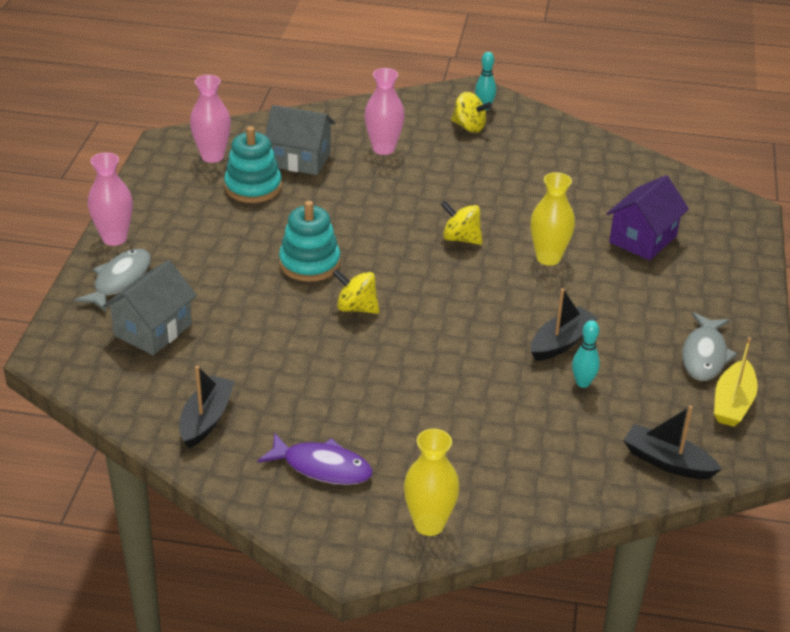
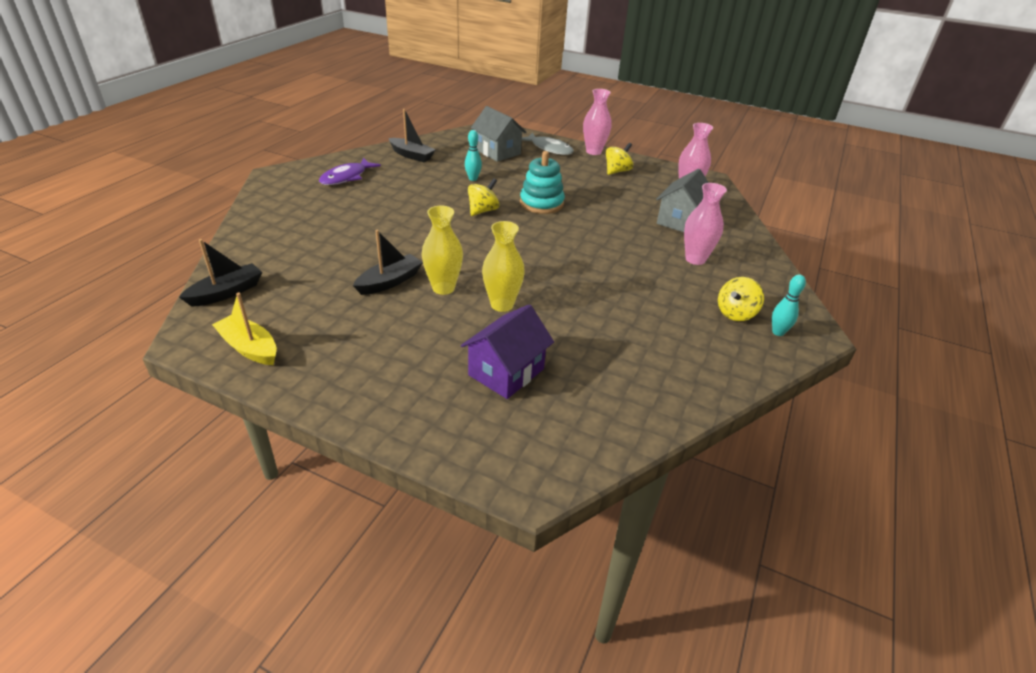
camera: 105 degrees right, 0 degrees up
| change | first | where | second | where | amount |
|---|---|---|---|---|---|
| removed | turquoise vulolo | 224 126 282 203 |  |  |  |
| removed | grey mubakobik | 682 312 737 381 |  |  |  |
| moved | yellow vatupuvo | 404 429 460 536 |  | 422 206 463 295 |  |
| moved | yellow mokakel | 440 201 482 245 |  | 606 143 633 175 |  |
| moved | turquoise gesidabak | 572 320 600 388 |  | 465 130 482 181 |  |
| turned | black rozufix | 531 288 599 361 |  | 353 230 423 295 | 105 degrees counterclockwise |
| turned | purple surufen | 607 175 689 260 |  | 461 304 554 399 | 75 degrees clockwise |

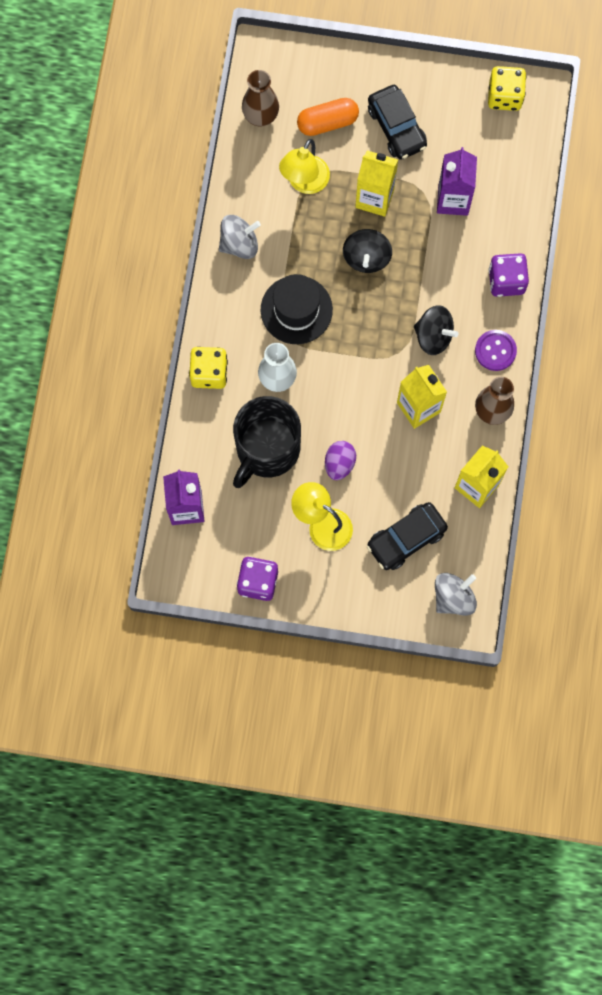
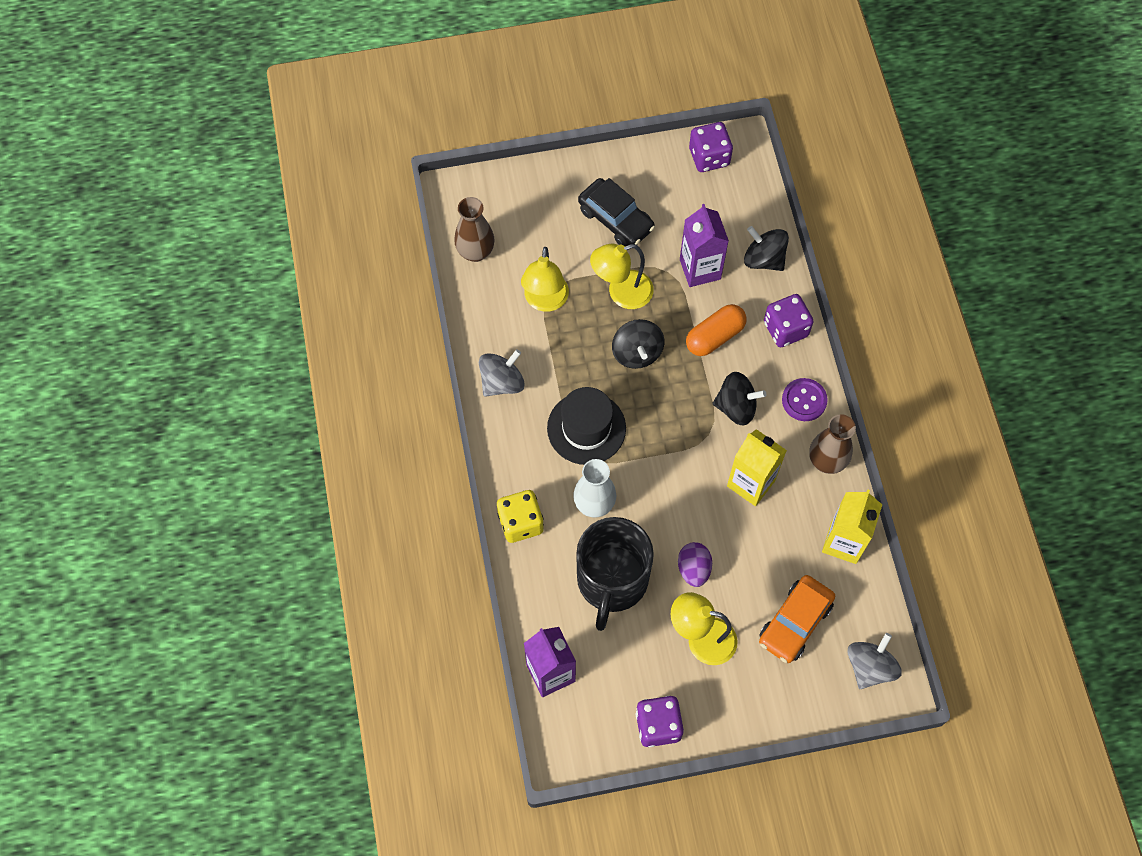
camera: 20 degrees left, 10 degrees down
| change | first | where | second | where | amount |
|---|---|---|---|---|---|
| added |  |  | black mokakel | 744 226 789 271 |  |
| moved | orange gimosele | 297 98 359 136 |  | 686 304 747 356 |  |
| replaced | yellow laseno | 355 150 398 217 | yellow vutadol | 590 244 654 309 |  |
| recoloured | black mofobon | 367 502 448 570 | orange mofobon | 759 575 835 663 |  |
| recoloured | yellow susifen | 488 66 526 111 | purple susifen | 689 122 733 172 |  |

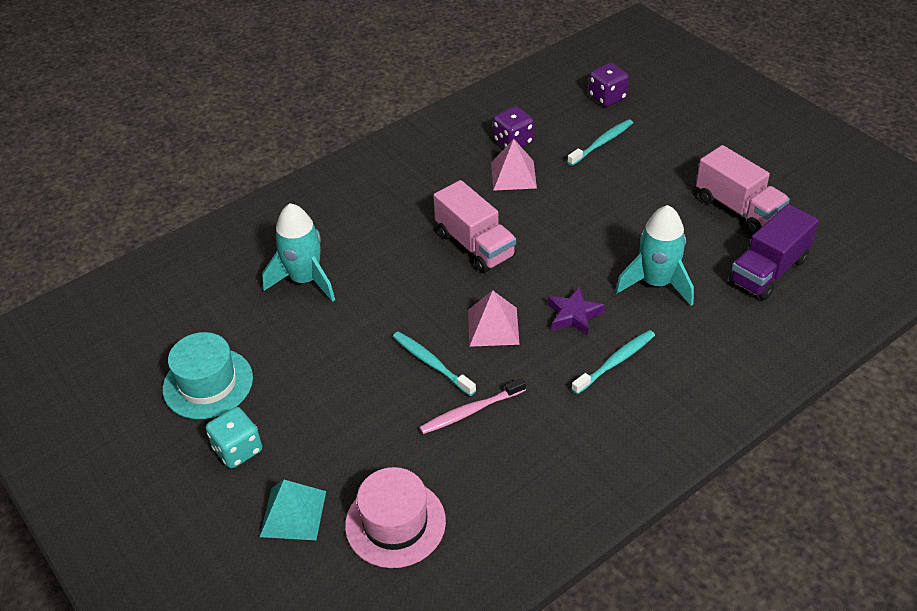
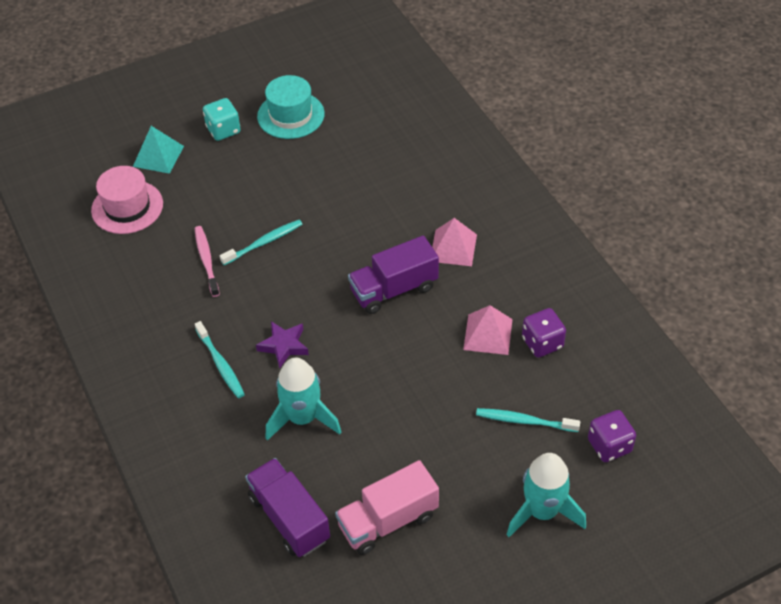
camera: 100 degrees right, 5 degrees up
| change | first | where | second | where | amount |
|---|---|---|---|---|---|
| moved | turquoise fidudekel | 262 203 335 302 |  | 506 453 586 537 |  |
| moved | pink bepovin | 468 290 520 347 |  | 432 218 477 266 |  |
| recoloured | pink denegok | 433 180 516 273 | purple denegok | 348 235 439 314 |  |
| turned | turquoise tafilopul | 567 119 633 166 |  | 476 408 580 432 | 135 degrees clockwise |

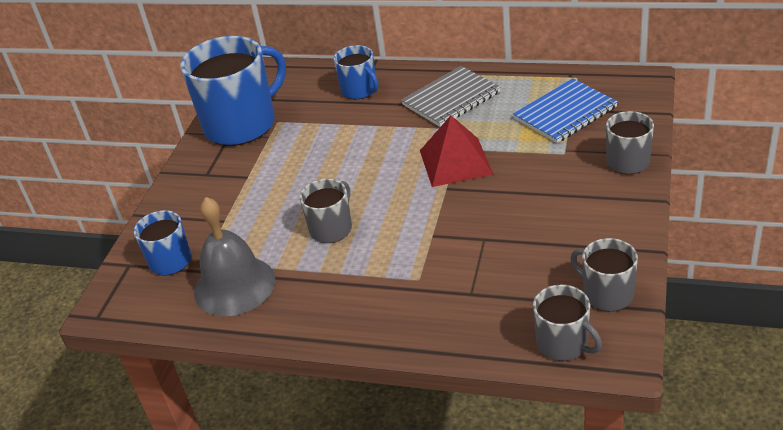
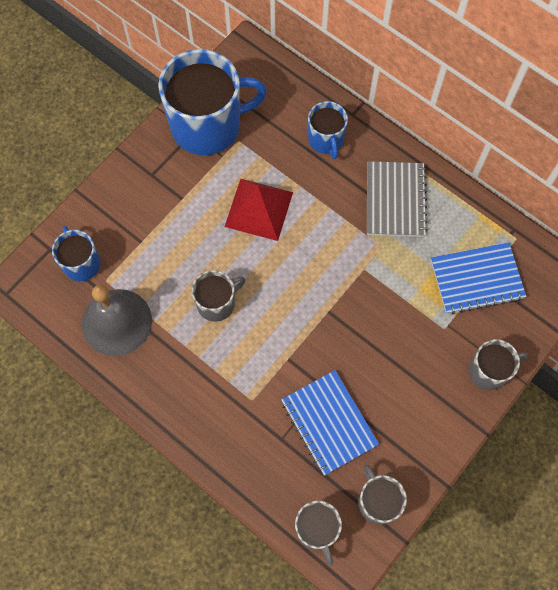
camera: 20 degrees right, 30 degrees up
| change | first | where | second | where | amount |
|---|---|---|---|---|---|
| added |  |  | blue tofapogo | 281 370 379 476 |  |
| moved | red bepovin | 420 116 493 187 |  | 225 179 293 241 |  |
| turned | grey tofapogo | 401 66 501 127 |  | 367 161 427 237 | 75 degrees counterclockwise |

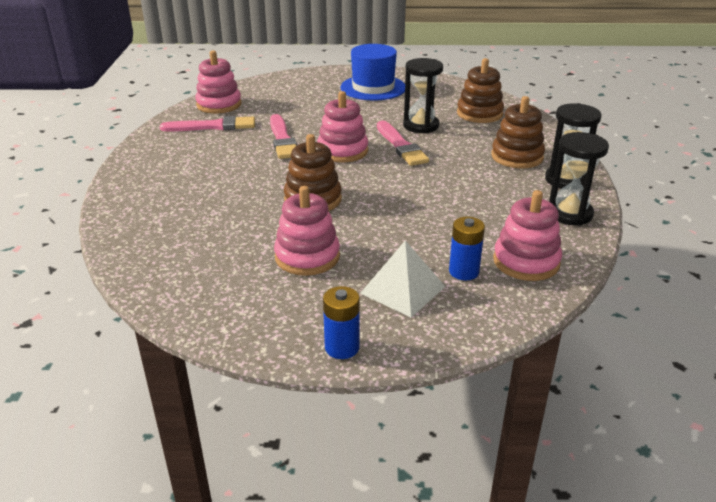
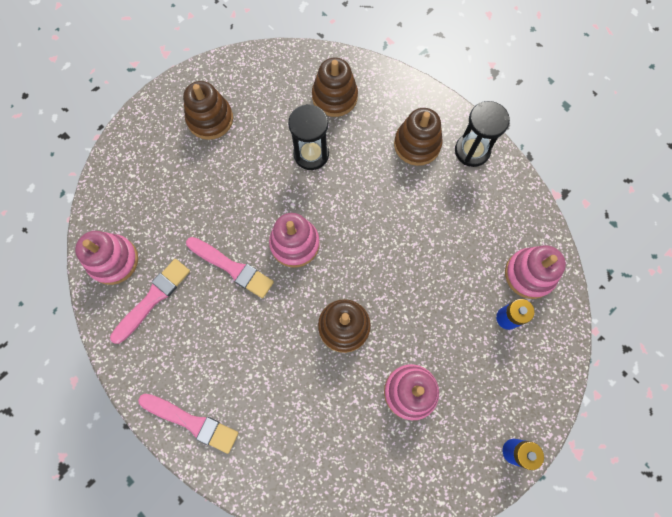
camera: 45 degrees left, 40 degrees up
| change | first | where | second | where | amount |
|---|---|---|---|---|---|
| removed | white bepovin | 360 240 446 318 |  |  |  |
| removed | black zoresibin | 549 132 609 226 |  |  |  |
| moved | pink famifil | 377 120 429 166 |  | 138 394 238 454 |  |
| replaced | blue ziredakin | 341 44 405 101 | brown vulolo | 183 81 233 140 |  |

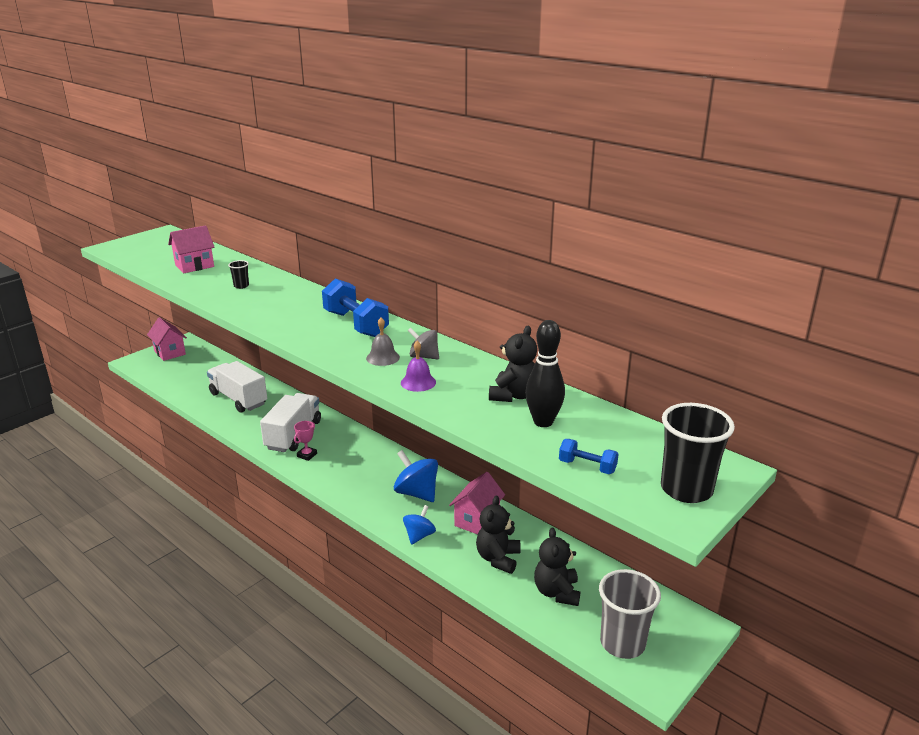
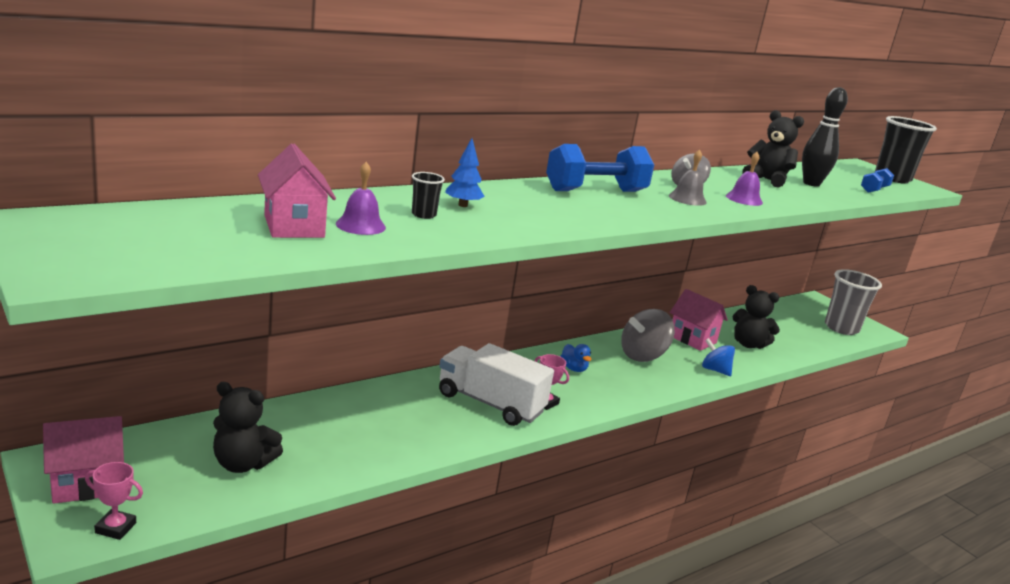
camera: 80 degrees left, 5 degrees down
| change | first | where | second | where | amount |
|---|---|---|---|---|---|
| removed | white denegok | 207 361 267 413 |  |  |  |
| added |  |  | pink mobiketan | 85 462 143 540 |  |
| added |  |  | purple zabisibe | 336 162 386 235 |  |
| added |  |  | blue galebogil | 445 138 485 207 |  |
| added |  |  | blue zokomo | 561 344 591 372 |  |
| moved | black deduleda | 534 527 580 606 |  | 213 382 283 473 |  |
| recoloured | blue mokakel | 394 450 438 502 | grey mokakel | 621 309 675 362 |  |

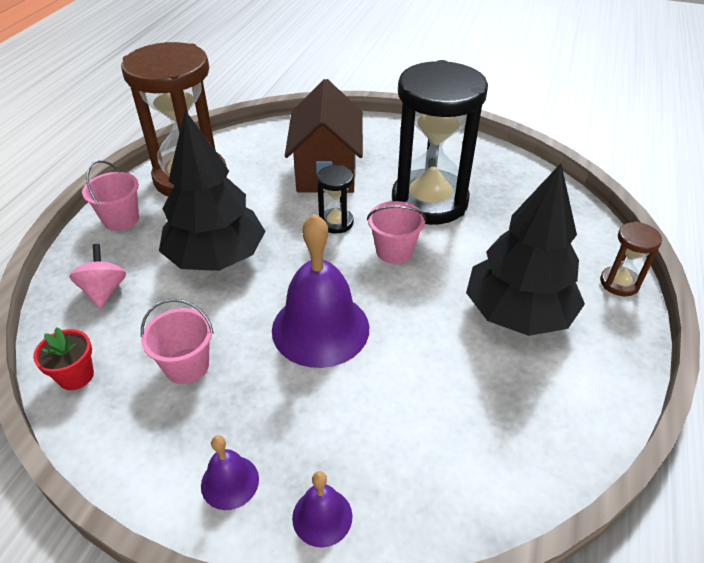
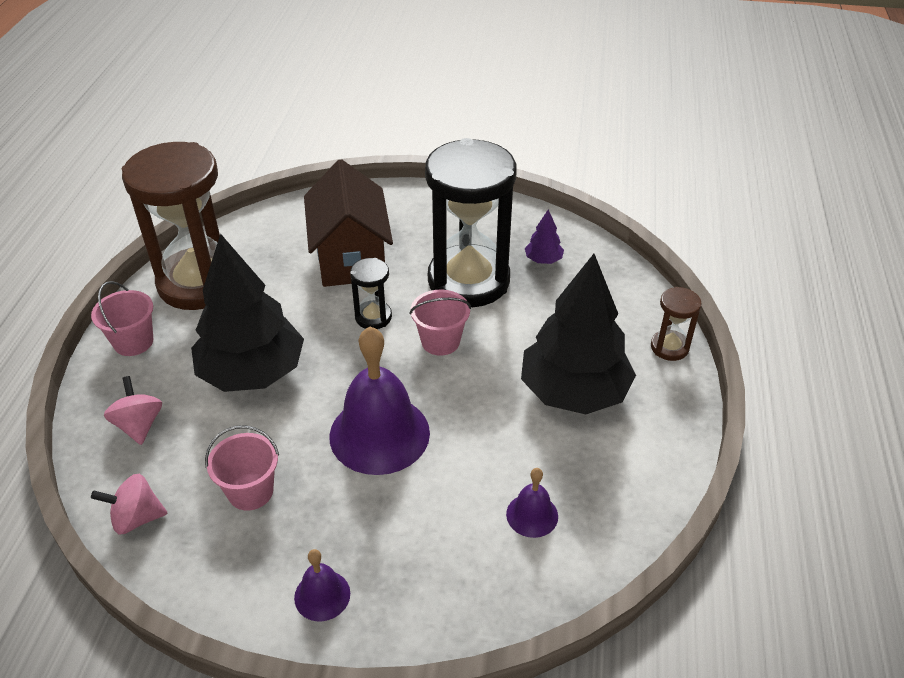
camera: 10 degrees left, 0 degrees up
| change | first | where | second | where | amount |
|---|---|---|---|---|---|
| added |  |  | purple galebogil | 525 209 564 264 |  |
| moved | purple zabisibe | 292 471 352 548 |  | 506 468 558 538 |  |
| replaced | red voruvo | 33 327 94 390 | pink mokakel | 91 474 168 534 |  |

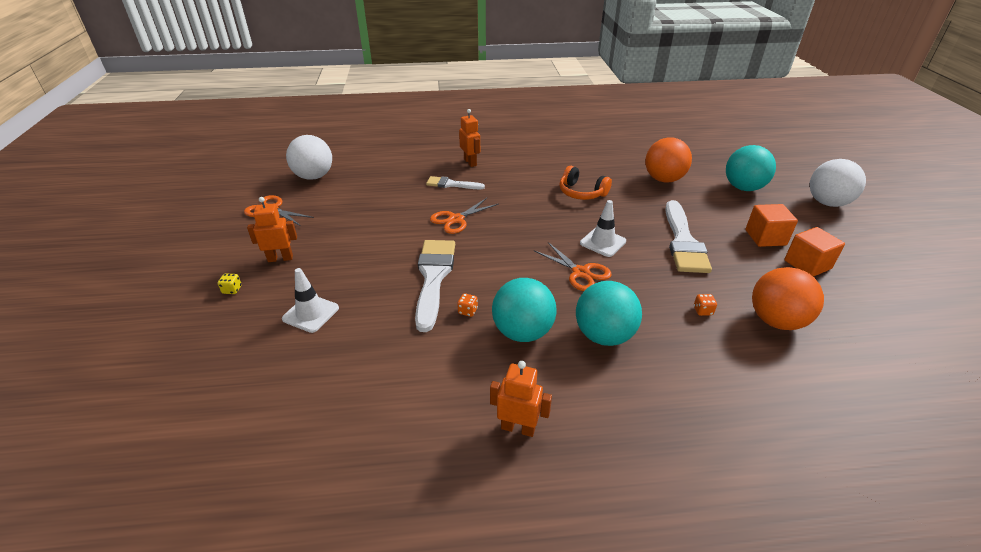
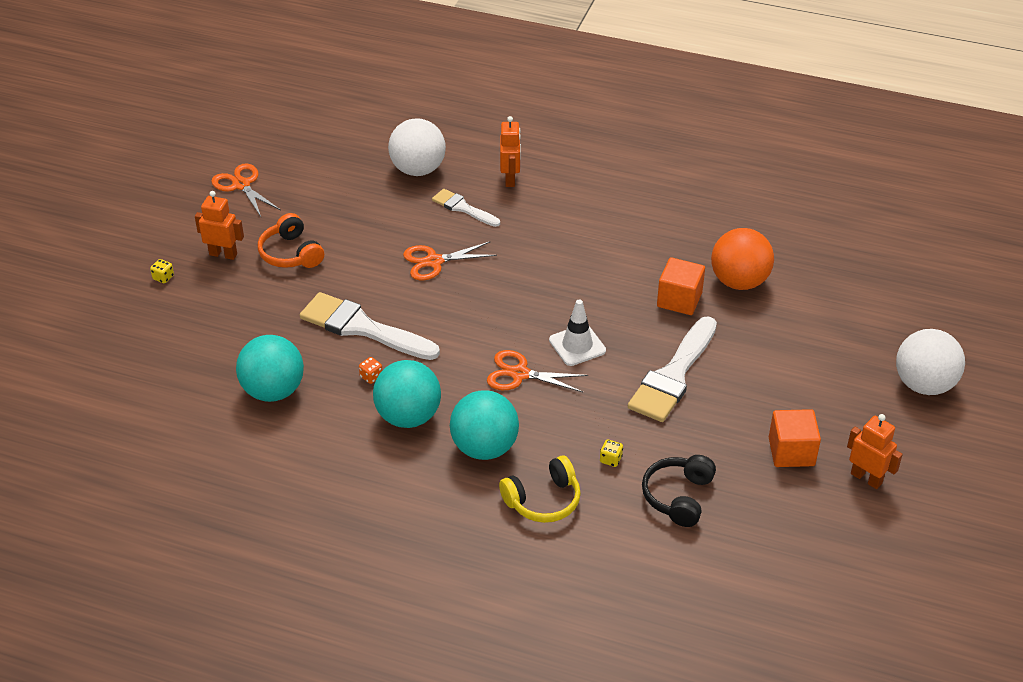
camera: 25 degrees right, 5 degrees up
| change | first | where | second | where | amount |
|---|---|---|---|---|---|
| removed | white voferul | 282 268 339 333 |  |  |  |
| added |  |  | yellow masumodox | 499 456 581 523 |  |
| moved | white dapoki | 286 135 332 180 |  | 388 118 446 176 |  |
| moved | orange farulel | 490 361 552 437 |  | 847 414 903 489 |  |
| moved | orange masumodox | 559 166 612 200 |  | 258 213 324 268 |  |
| moved | turquoise dapoki | 726 145 776 191 |  | 236 335 304 402 |  |
| moved | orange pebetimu | 745 204 798 247 |  | 657 257 705 315 |  |
| replaced | orange dapoki | 752 267 824 330 | black masumodox | 642 455 716 527 |  |
| recoloured | orange susifen | 694 294 717 316 | yellow susifen | 600 439 623 467 |  |
| turned | white famifil | 415 240 455 332 |  | 300 292 440 360 | 90 degrees counterclockwise |
| turned | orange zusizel | 534 242 612 291 |  | 487 350 588 392 | 120 degrees clockwise |

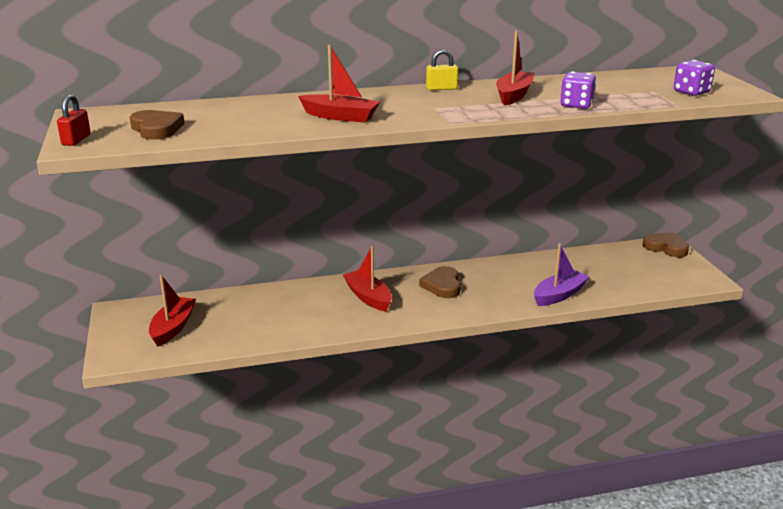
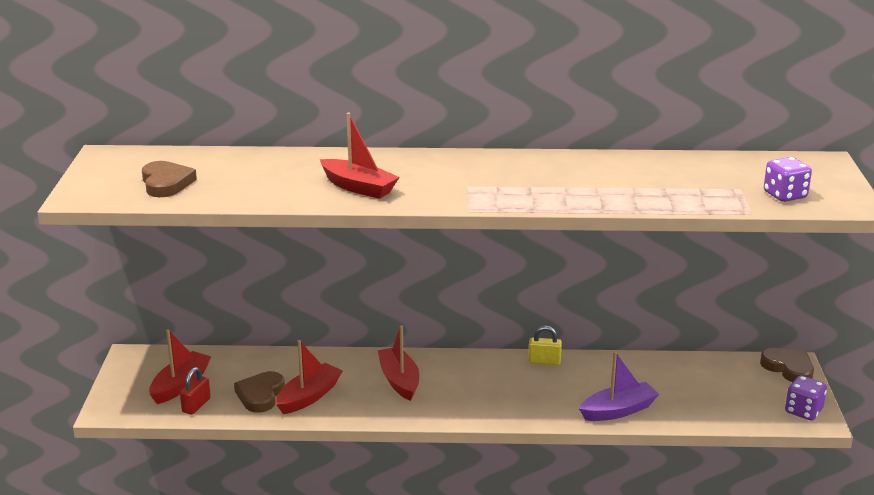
camera: 15 degrees right, 0 degrees up
| change | first | where | second | where | amount |
|---|---|---|---|---|---|
| moved | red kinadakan | 57 94 91 146 |  | 180 367 211 415 |  |
| moved | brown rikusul | 419 266 461 298 |  | 234 371 285 413 |  |
| moved | yellow kinadakan | 426 49 458 90 |  | 528 326 562 365 |  |
| moved | red rozufix | 496 31 535 106 |  | 276 340 343 414 |  |
| moved | purple susifen | 560 72 596 109 |  | 785 376 827 420 |  |

